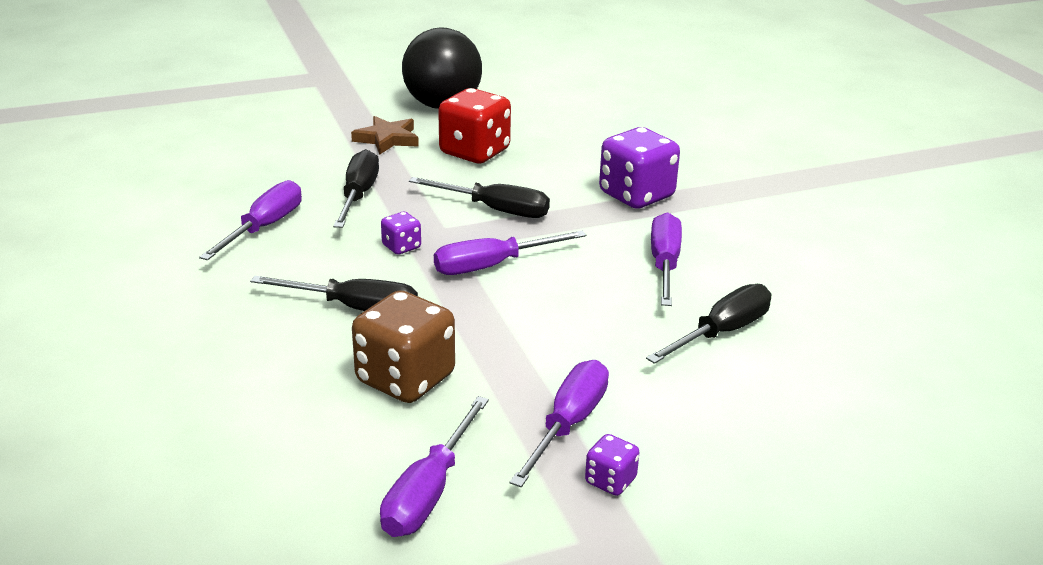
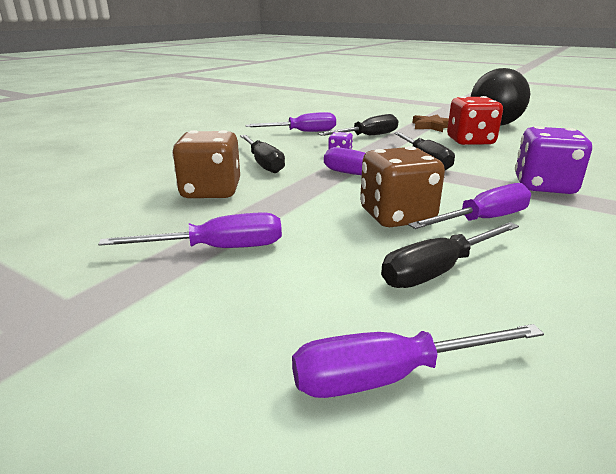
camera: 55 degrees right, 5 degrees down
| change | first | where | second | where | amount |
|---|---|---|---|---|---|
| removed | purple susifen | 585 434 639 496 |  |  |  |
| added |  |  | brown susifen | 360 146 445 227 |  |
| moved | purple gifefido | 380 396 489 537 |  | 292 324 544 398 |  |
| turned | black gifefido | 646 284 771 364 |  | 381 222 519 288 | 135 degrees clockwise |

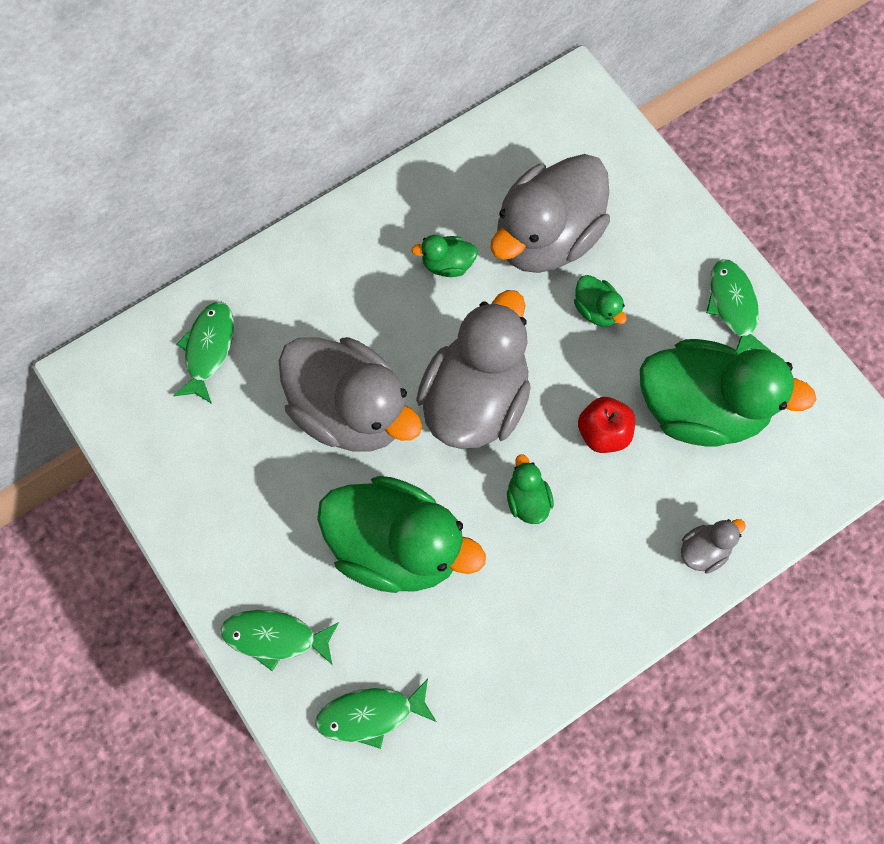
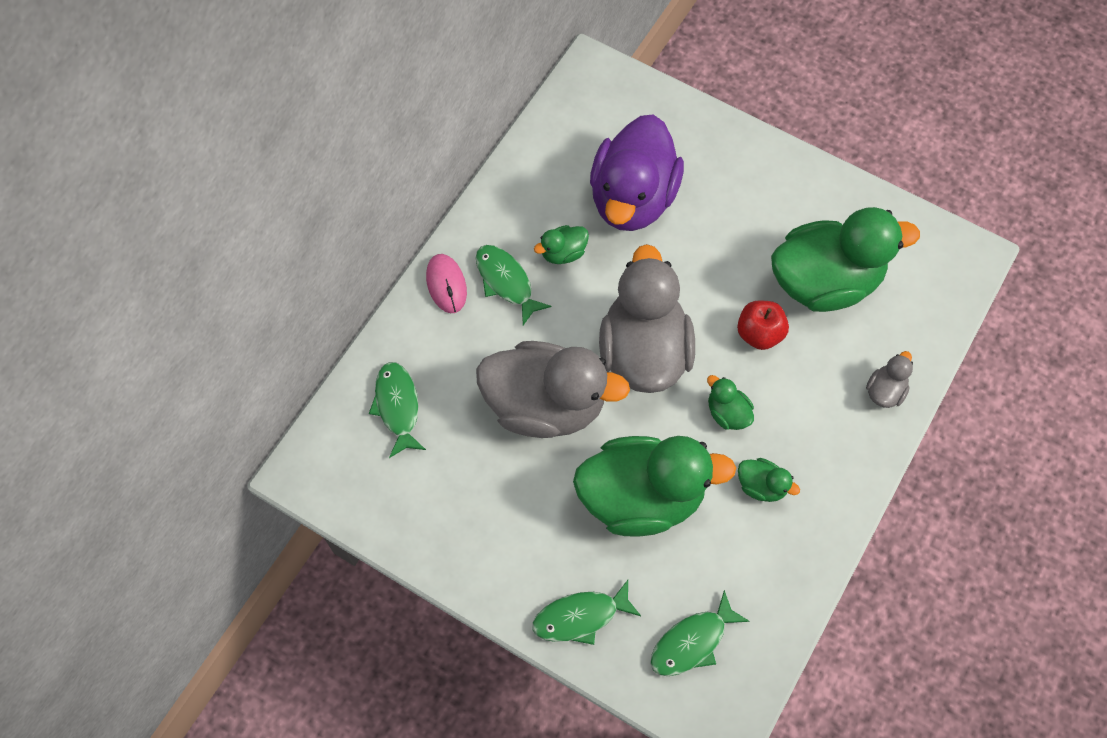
camera: 25 degrees left, 5 degrees down
| change | first | where | second | where | amount |
|---|---|---|---|---|---|
| added |  |  | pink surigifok | 426 254 467 313 |  |
| moved | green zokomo | 574 275 626 327 |  | 738 458 800 502 |  |
| moved | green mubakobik | 706 259 771 353 |  | 476 245 552 325 |  |
| recoloured | grey zokomo | 490 154 610 273 | purple zokomo | 590 114 684 231 |  |

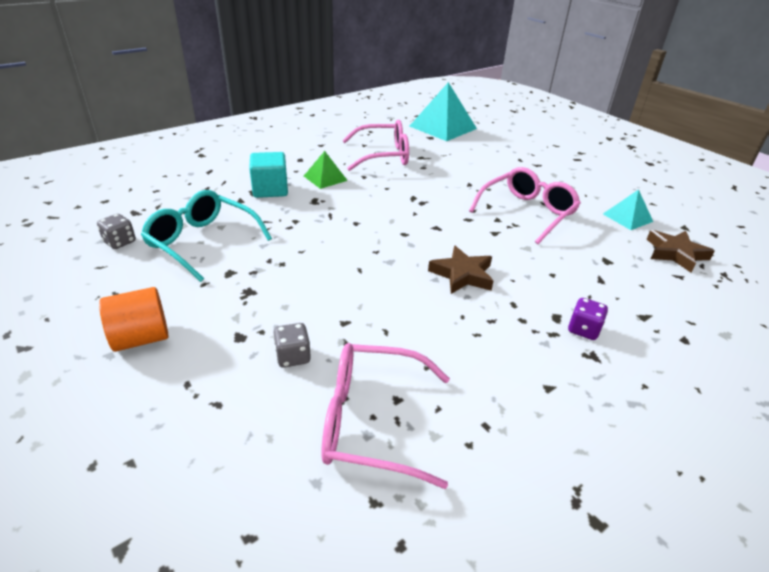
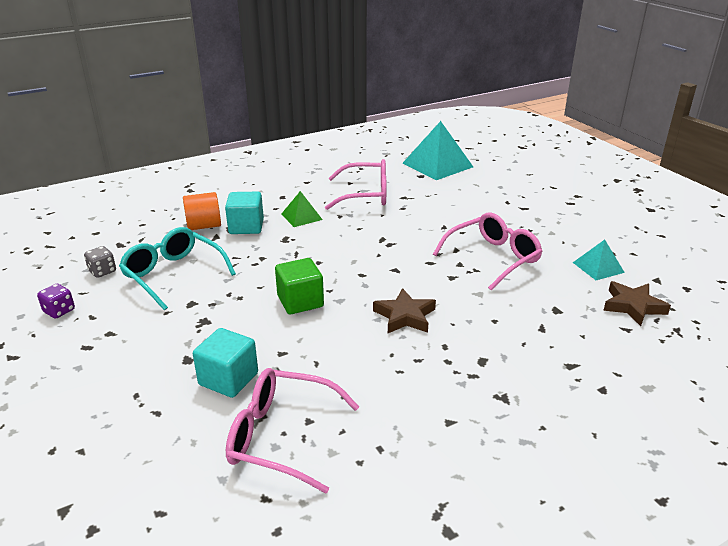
camera: 10 degrees right, 5 degrees down
| change | first | where | second | where | amount |
|---|---|---|---|---|---|
| added |  |  | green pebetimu | 275 258 324 314 |  |
| moved | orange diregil | 99 287 168 352 |  | 183 192 221 230 |  |
| moved | purple susifen | 568 298 608 340 |  | 37 284 75 319 |  |
| replaced | grey susifen | 273 323 311 368 | turquoise pebetimu | 193 328 258 398 |  |

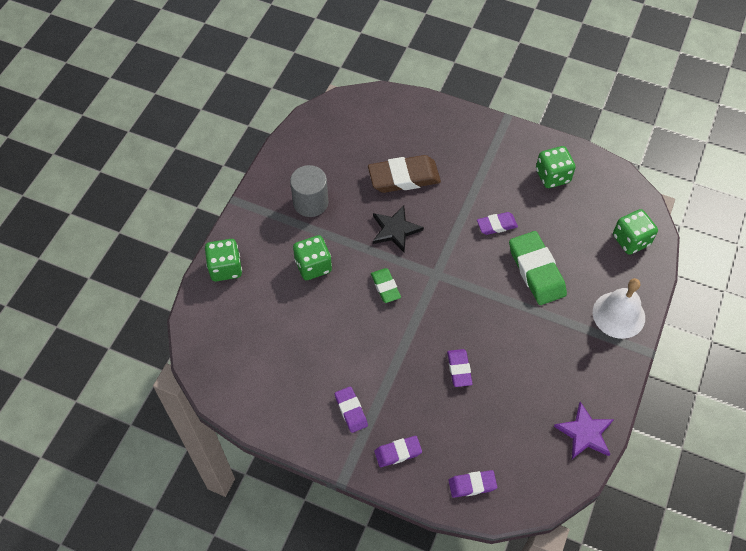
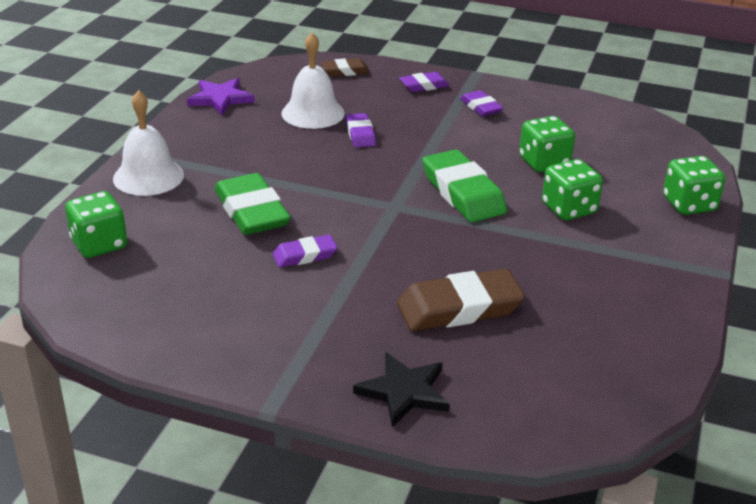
camera: 175 degrees right, 25 degrees down
| change | first | where | second | where | amount |
|---|---|---|---|---|---|
| removed | grey diregil | 290 165 328 217 |  |  |  |
| added |  |  | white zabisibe | 281 33 345 129 |  |
| moved | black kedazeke | 373 205 424 252 |  | 353 352 450 427 |  |
| moved | green susifen | 536 146 576 188 |  | 519 116 575 172 |  |
| recoloured | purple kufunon | 449 470 497 498 | brown kufunon | 321 58 370 77 |  |
| resized | green kufunon | 371 268 401 303 |  | 423 149 507 222 | x1.83 |

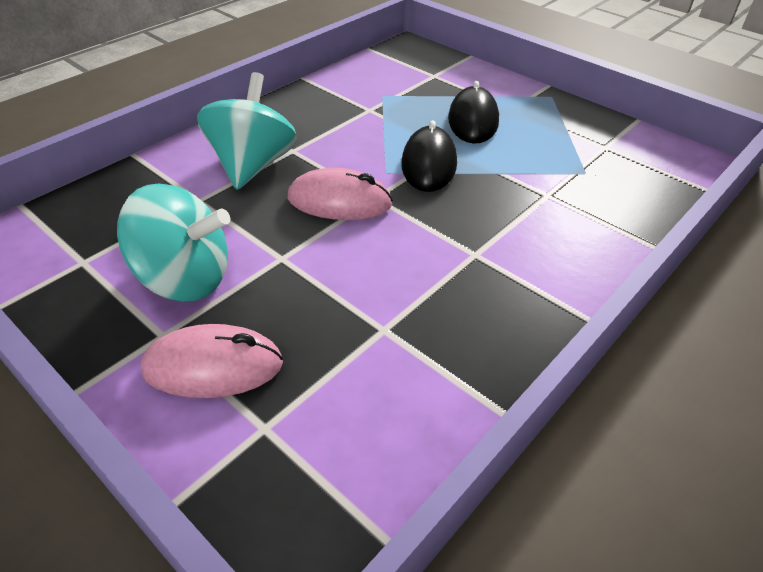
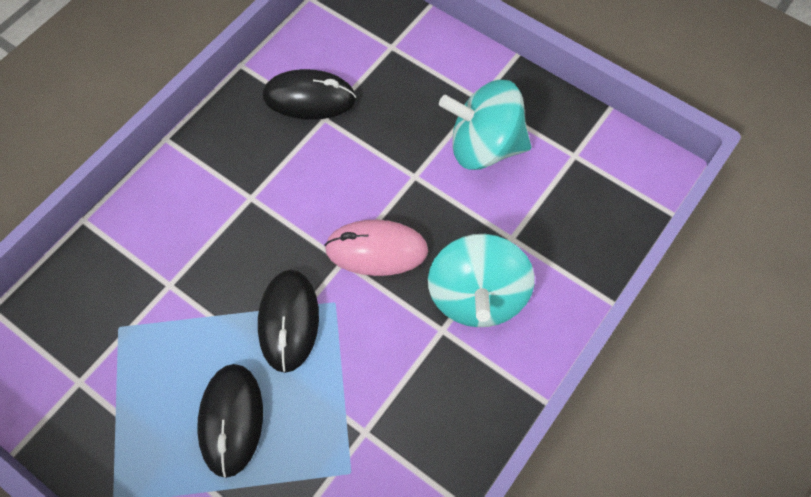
camera: 175 degrees right, 20 degrees up
| change | first | where | second | where | amount |
|---|---|---|---|---|---|
| removed | pink surigifok | 141 324 283 398 |  |  |  |
| added |  |  | black surigifok | 263 69 356 120 |  |

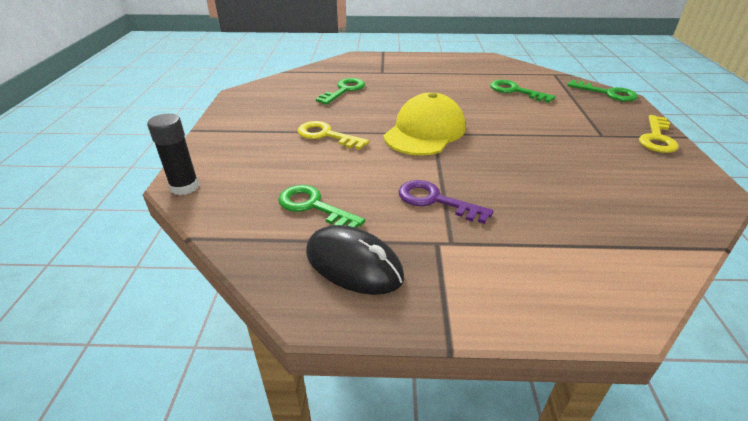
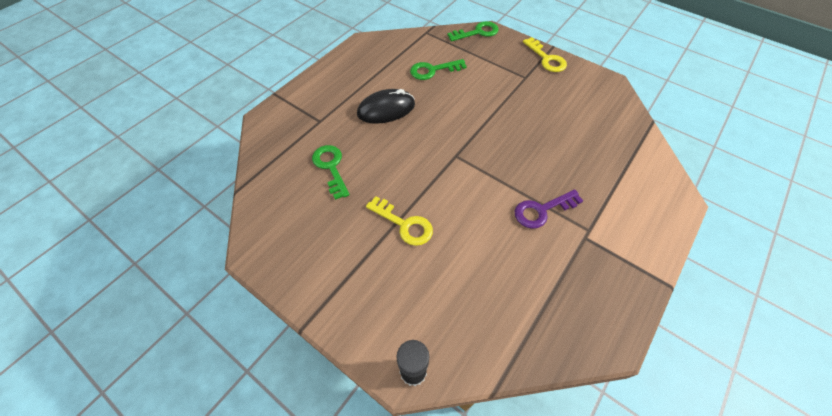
camera: 55 degrees left, 20 degrees up
| change | first | where | second | where | amount |
|---|---|---|---|---|---|
| removed | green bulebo | 278 185 365 228 |  |  |  |
| removed | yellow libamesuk | 384 92 465 156 |  |  |  |
| moved | black surigifok | 306 225 404 295 |  | 357 89 415 124 |  |
| turned | yellow bulebo | 297 121 369 150 |  | 366 196 433 246 | 120 degrees counterclockwise |

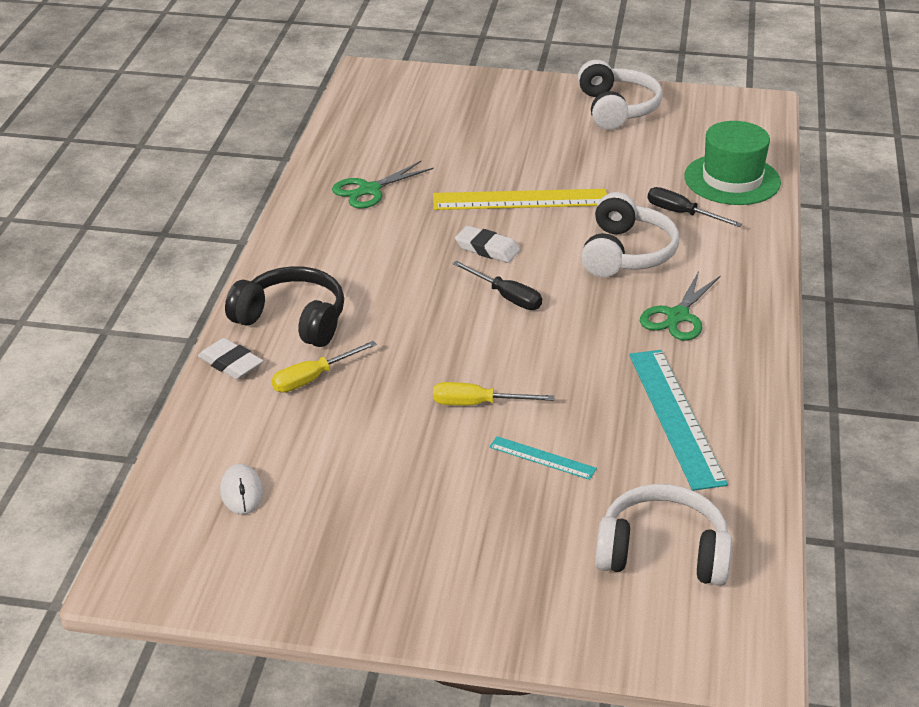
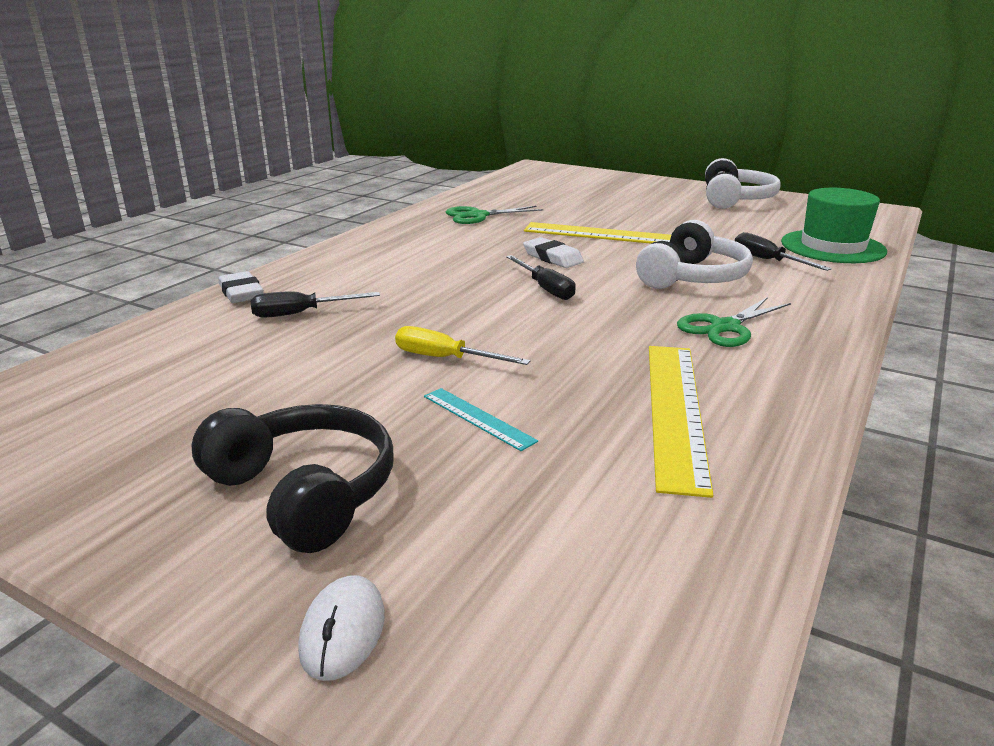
camera: 20 degrees right, 10 degrees down
| change | first | where | second | where | amount |
|---|---|---|---|---|---|
| removed | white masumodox | 595 484 732 586 |  |  |  |
| moved | white surigifok | 220 464 263 514 |  | 298 575 385 681 |  |
| moved | black masumodox | 225 266 344 347 |  | 191 404 394 553 |  |
| recoloured | yellow gifefido | 271 341 377 393 | black gifefido | 250 291 380 318 |  |
| recoloured | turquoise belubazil | 629 350 728 491 | yellow belubazil | 649 346 713 498 |  |

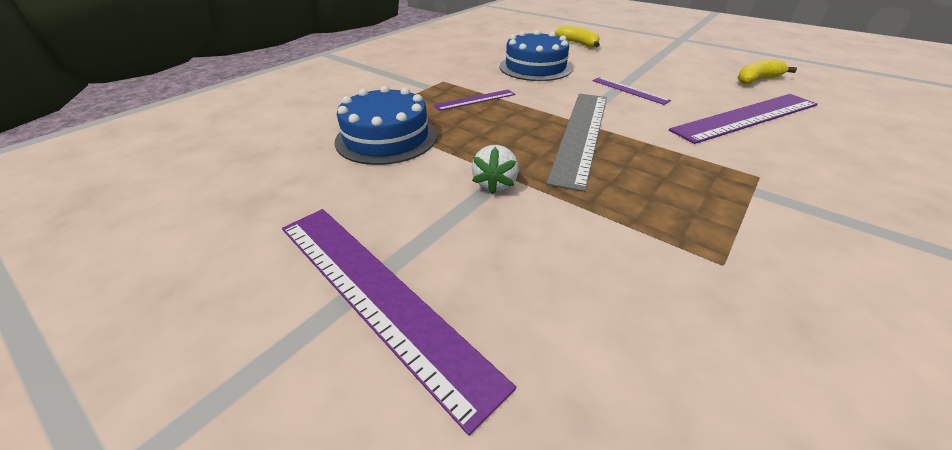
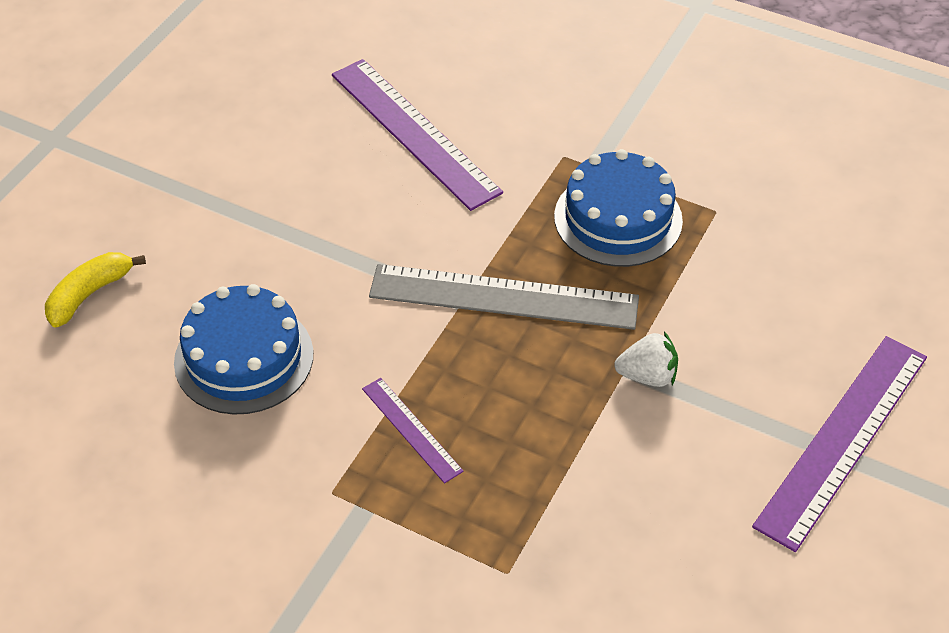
camera: 100 degrees left, 10 degrees up
| change | first | where | second | where | amount |
|---|---|---|---|---|---|
| removed | purple belubazil | 592 77 671 105 |  |  |  |
| removed | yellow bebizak | 738 60 797 84 |  |  |  |
| moved | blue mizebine | 334 85 437 165 |  | 554 149 683 267 |  |

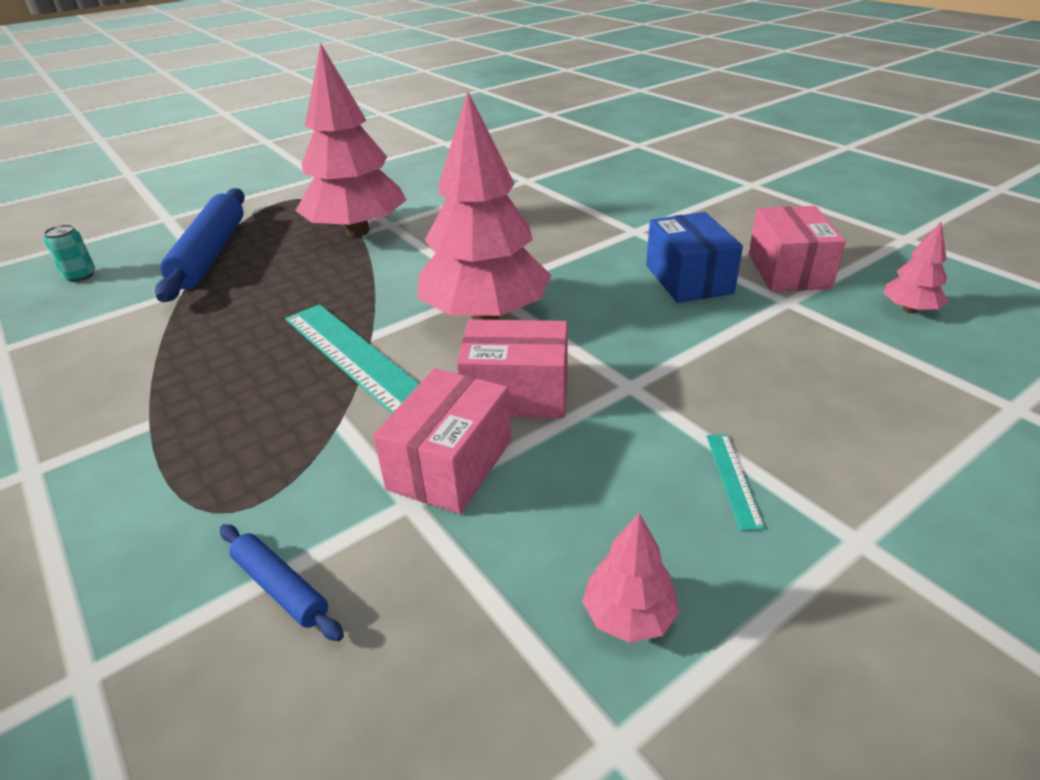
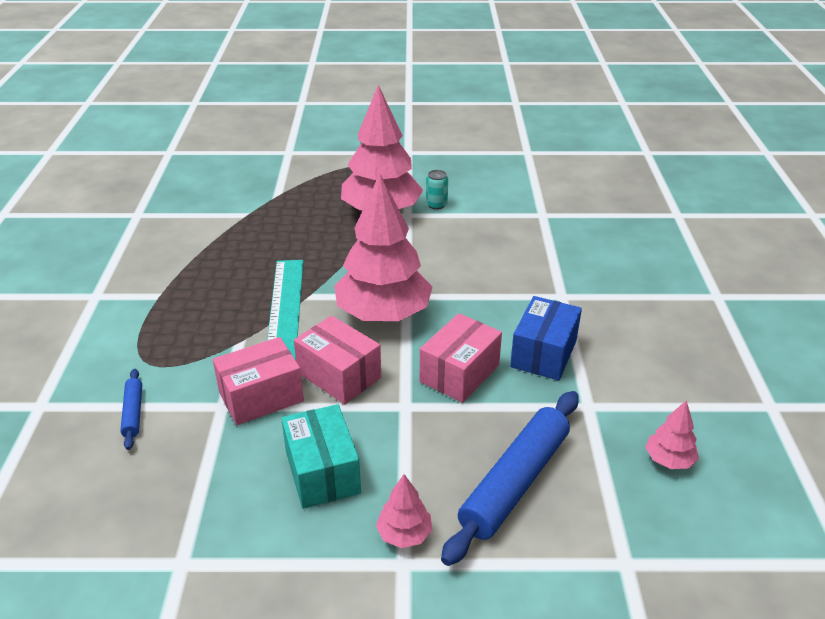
camera: 35 degrees right, 0 degrees up
| change | first | where | second | where | amount |
|---|---|---|---|---|---|
| removed | turquoise belubazil | 706 434 765 531 |  |  |  |
| added |  |  | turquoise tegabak | 281 404 361 509 |  |
| moved | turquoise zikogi | 44 224 95 282 |  | 426 170 448 210 |  |
| moved | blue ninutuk | 155 188 245 302 |  | 441 391 579 566 |  |
| moved | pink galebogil | 582 513 680 643 |  | 376 474 432 548 |  |
| moved | pink tegabak | 748 206 846 292 |  | 420 313 502 403 |  |

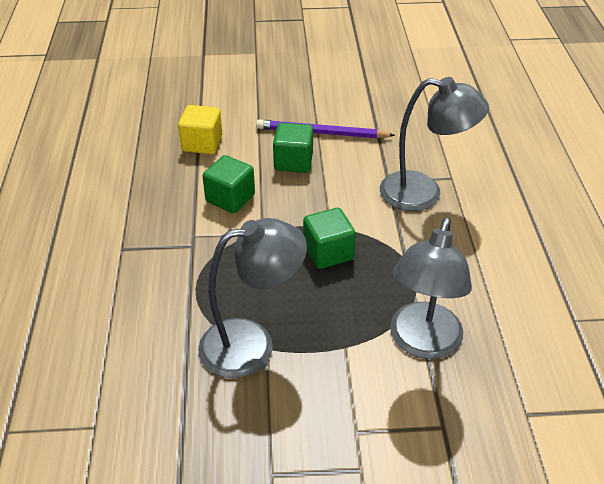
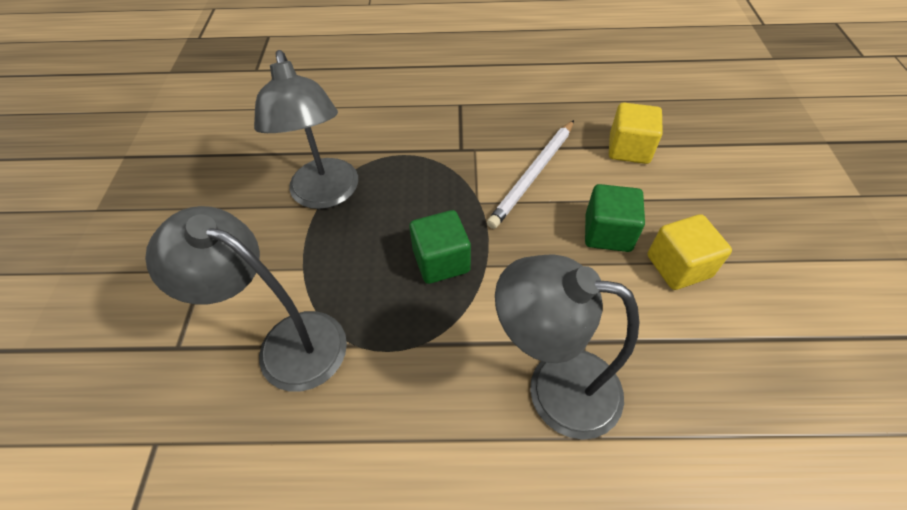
camera: 95 degrees right, 10 degrees up
| change | first | where | second | where | amount |
|---|---|---|---|---|---|
| replaced | green pebetimu | 202 155 255 213 | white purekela | 487 120 574 229 |  |
| replaced | purple purekela | 256 120 395 138 | yellow pebetimu | 648 214 732 290 |  |
| turned | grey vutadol | 380 77 489 211 |  | 495 254 639 440 | 90 degrees clockwise |

